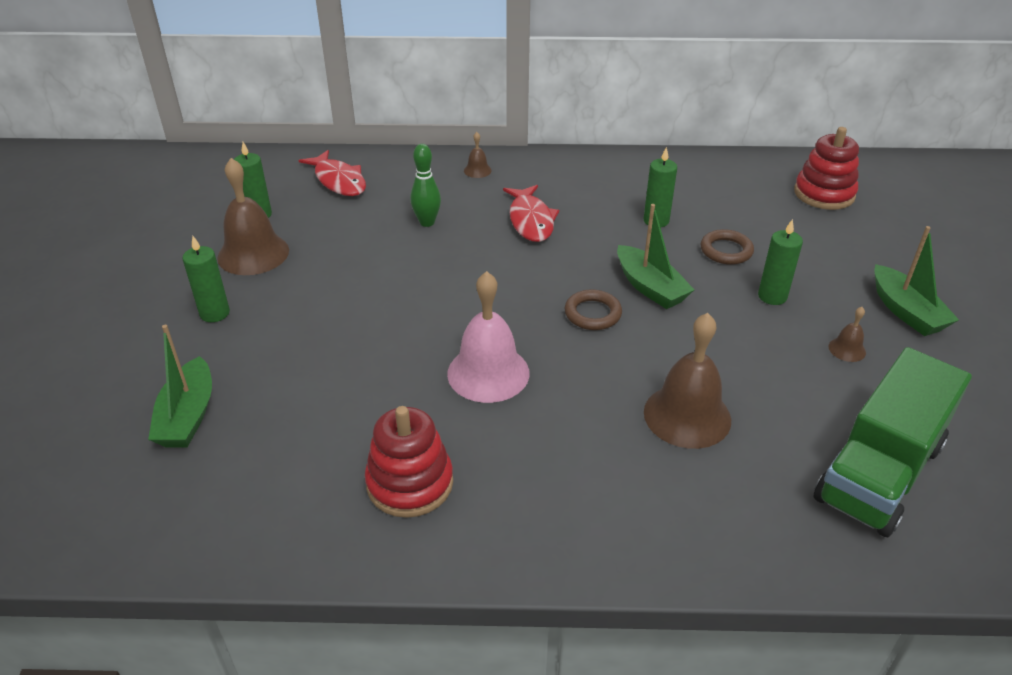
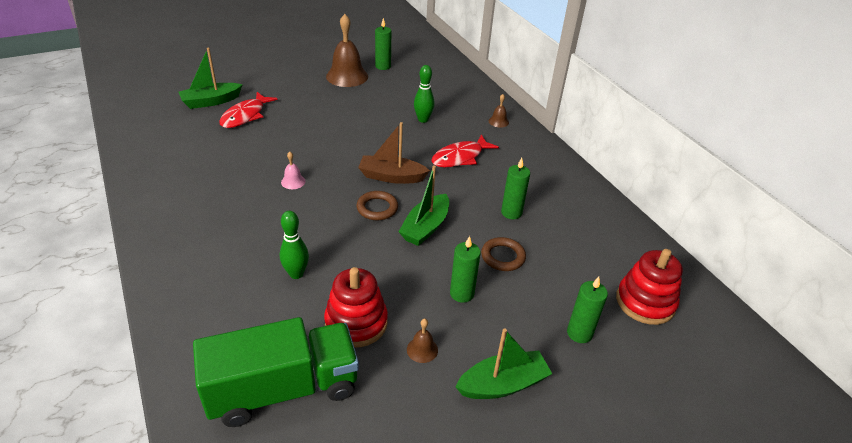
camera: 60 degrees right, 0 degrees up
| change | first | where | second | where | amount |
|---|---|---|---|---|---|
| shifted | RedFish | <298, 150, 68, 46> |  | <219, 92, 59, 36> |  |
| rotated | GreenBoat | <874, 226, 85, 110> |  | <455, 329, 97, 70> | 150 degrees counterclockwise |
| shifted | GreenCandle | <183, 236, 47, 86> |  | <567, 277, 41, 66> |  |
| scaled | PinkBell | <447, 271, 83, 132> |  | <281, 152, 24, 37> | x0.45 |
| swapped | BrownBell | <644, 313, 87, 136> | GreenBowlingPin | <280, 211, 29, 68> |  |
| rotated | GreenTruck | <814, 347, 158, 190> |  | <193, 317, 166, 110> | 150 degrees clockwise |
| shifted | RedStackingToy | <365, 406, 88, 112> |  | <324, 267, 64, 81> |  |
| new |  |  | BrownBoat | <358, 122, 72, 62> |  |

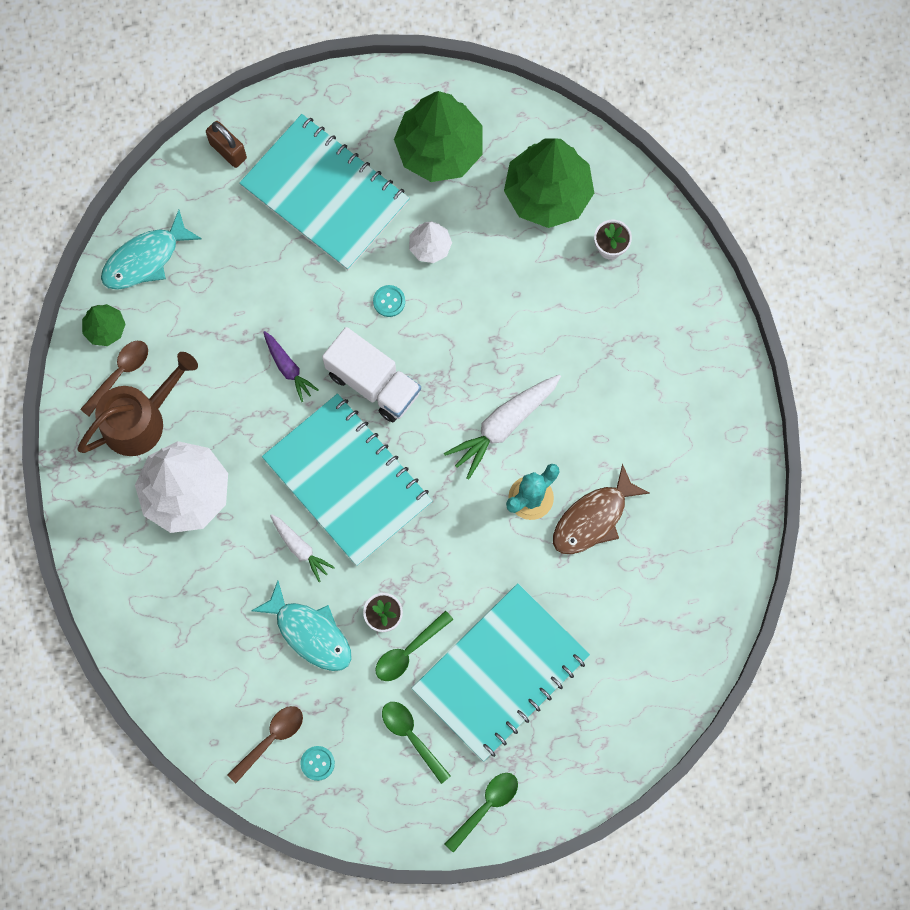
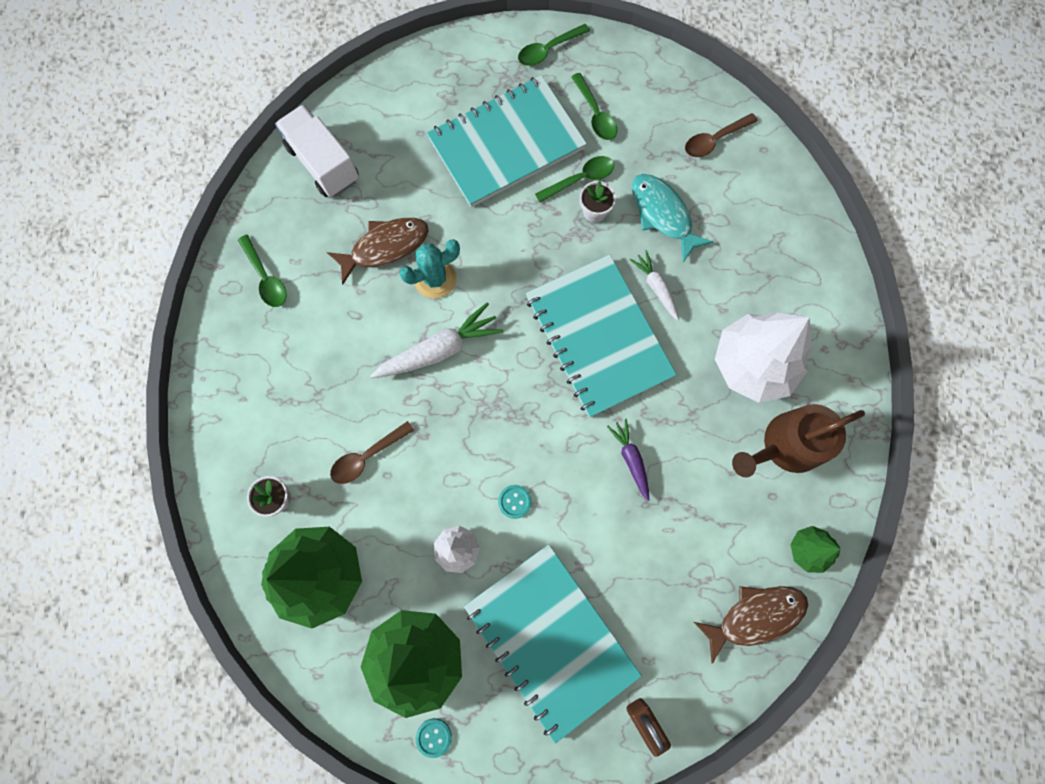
camera: 165 degrees left, 0 degrees up
| change | first | where | second | where | amount |
|---|---|---|---|---|---|
| repainted | TurquoiseFish | <101, 210, 101, 80> | BrownFish | <694, 586, 114, 78> |  |
| shifted | WhiteTruck | <322, 327, 99, 95> |  | <275, 105, 84, 92> |  |
| shifted | BrownSpoon | <80, 341, 68, 75> |  | <330, 421, 84, 63> |  |
| shifted | TurquoiseButton | <300, 746, 35, 35> |  | <416, 718, 36, 40> |  |
| new |  |  | GreenSpoon | <238, 235, 49, 72> |  |

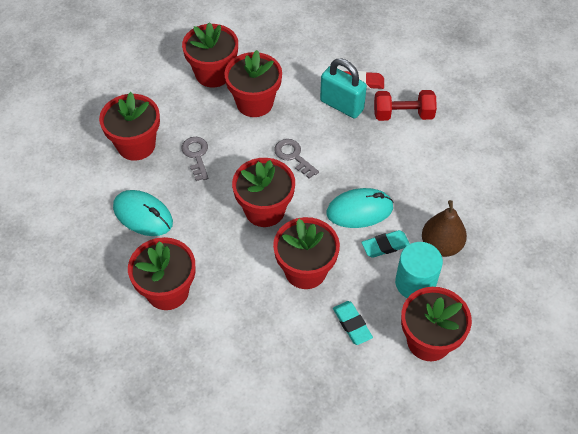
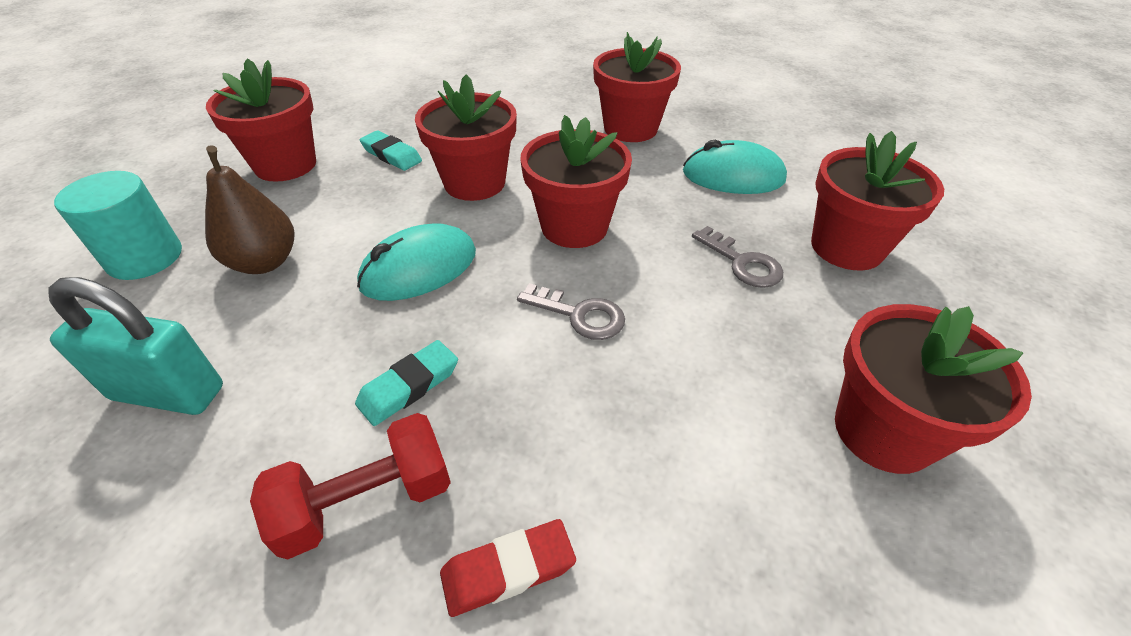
camera: 155 degrees right, 10 degrees down
| change | first | where | second | where | amount |
|---|---|---|---|---|---|
| gone | RedFlowerPot | <225, 50, 57, 67> |  |  |  |
| shifted | TurquoisePadlock | <320, 59, 47, 59> |  | <48, 277, 175, 138> |  |
| shifted | TurquoiseEraser | <361, 230, 49, 28> |  | <355, 340, 103, 86> |  |
| shifted | TurquoiseCylinder | <395, 242, 48, 56> |  | <54, 171, 128, 109> |  |

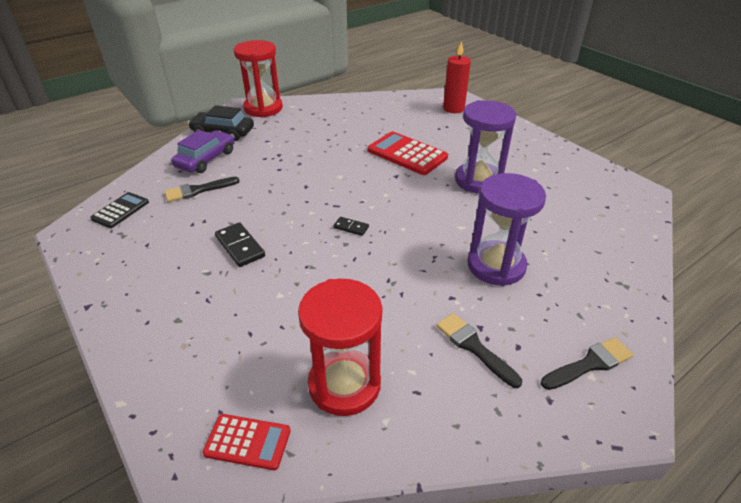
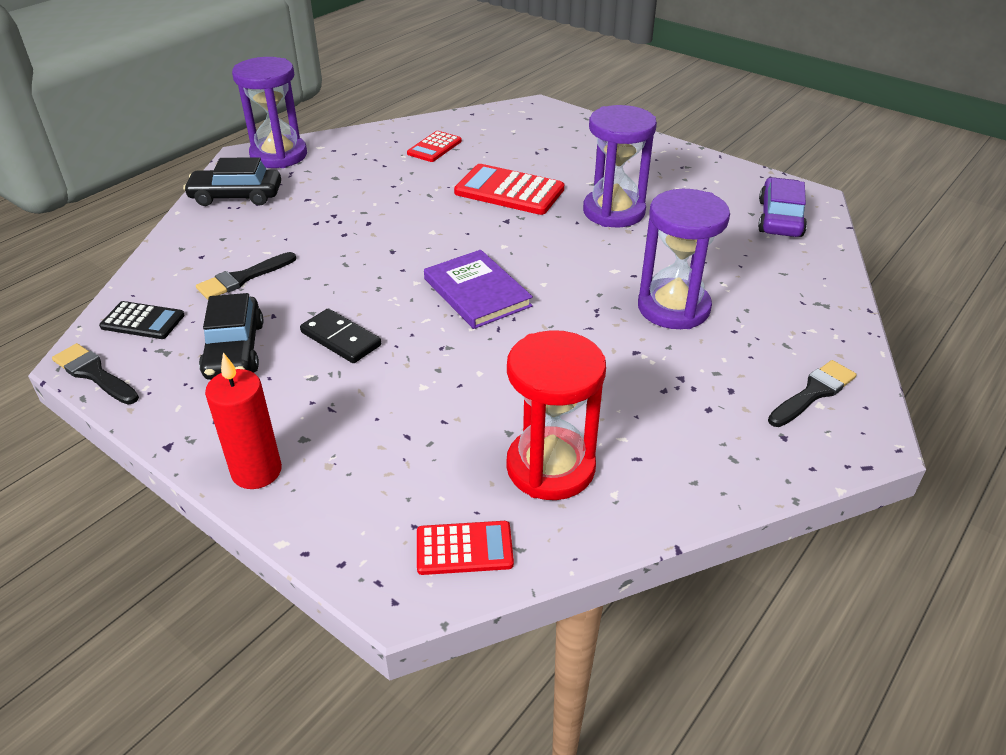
camera: 15 degrees left, 0 degrees up
| change | first | where | second | where | amount |
|---|---|---|---|---|---|
| repainted | RedHourglass | <234, 40, 49, 77> | PurpleHourglass | <232, 57, 75, 111> |  |
| shifted | RedCandle | <443, 41, 28, 72> |  | <205, 353, 77, 136> |  |
| shifted | PurpleCar | <171, 130, 64, 43> |  | <758, 177, 49, 60> |  |
| rotated | BlackCalculator | <90, 192, 59, 36> |  | <99, 301, 86, 38> | 90 degrees clockwise |
| swapped | BlackDomino | <333, 217, 36, 19> | PurpleBook | <424, 250, 109, 79> |  |
| shifted | BlackBrush | <436, 313, 86, 75> |  | <52, 343, 87, 61> |  |
| new |  |  | RedCalculator | <407, 131, 55, 31> |  |
| new |  |  | BlackCar | <199, 293, 65, 87> |  |

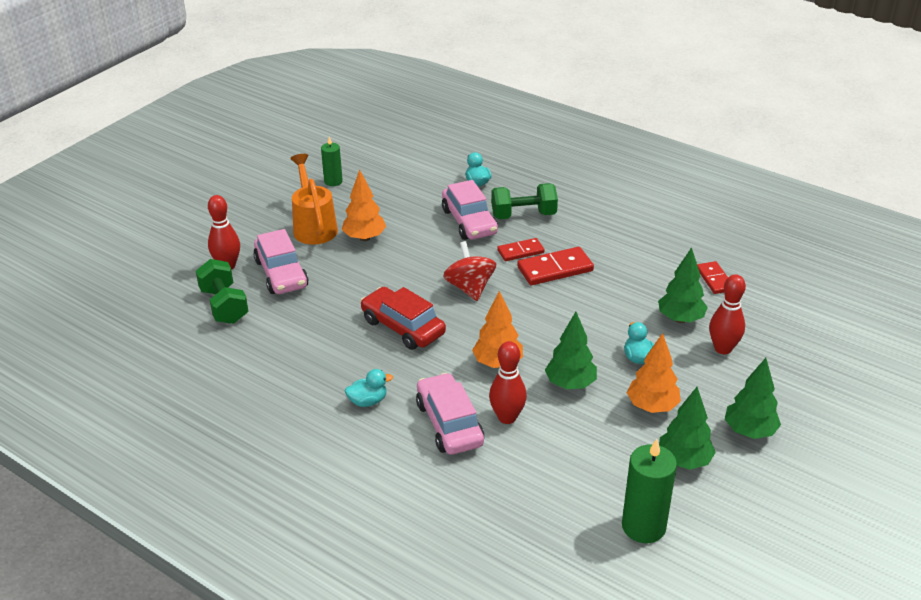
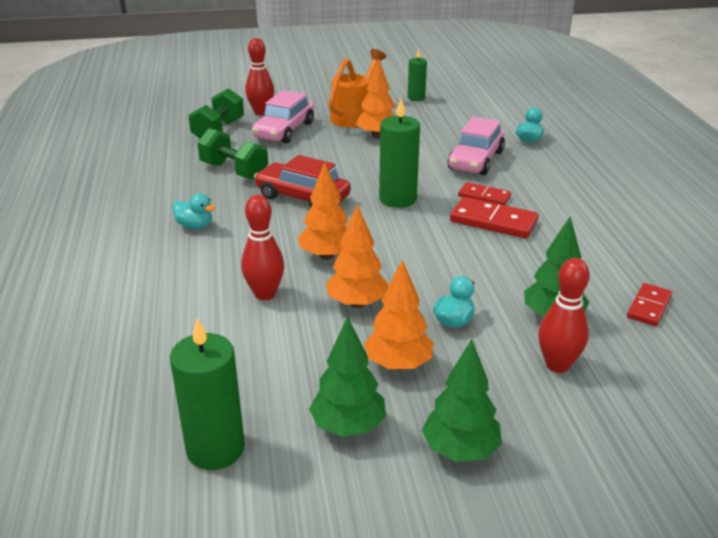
camera: 45 degrees right, 5 degrees down
| change | first | where | second | where | amount |
|---|---|---|---|---|---|
| shifted | GreenDumbbell | <491, 183, 67, 36> |  | <197, 128, 71, 52> |  |
| swapped | RedSpinningTop | <443, 241, 53, 60> | GreenCandle | <379, 98, 41, 110> |  |
| rotated | RedCar | <360, 287, 86, 63> |  | <254, 155, 97, 52> | 60 degrees counterclockwise |
| repainted | GreenTree | <545, 312, 52, 77> | OrangeTree | <326, 204, 63, 104> |  |
| gone | PinkCar | <416, 373, 68, 82> |  |  |  |

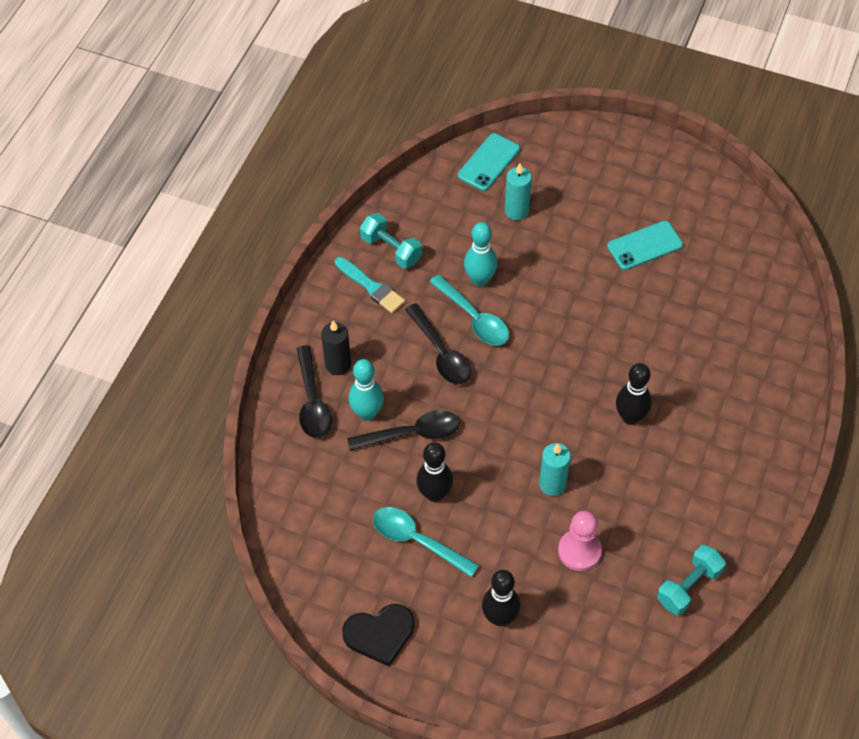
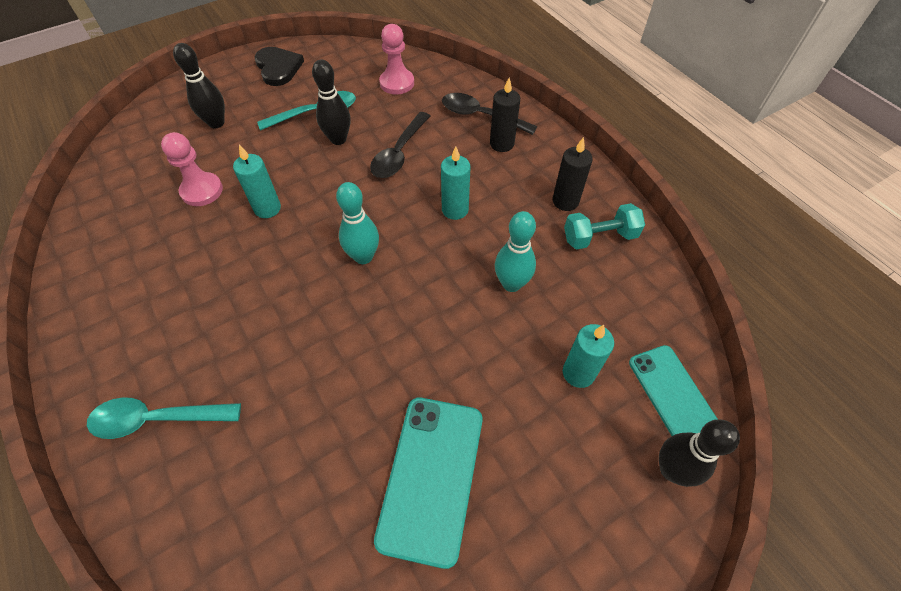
camera: 125 degrees right, 0 degrees up
| change | first | where | second | where | amount |
|---|---|---|---|---|---|
| scaled | TurquoisePhone | <607, 221, 76, 49> |  | <374, 398, 109, 171> | x1.50 |
| swapped | TurquoiseBrush | <335, 257, 70, 56> | BlackCandle | <553, 137, 40, 74> |  |
| shifted | TurquoiseSpoon | <429, 274, 80, 72> |  | <87, 397, 154, 42> |  |
| swapped | BlackSpoon | <405, 303, 67, 82> | TurquoiseCandle | <441, 146, 30, 74> |  |
| shifted | TurquoiseBowlingPin | <349, 359, 35, 62> |  | <336, 182, 43, 82> |  |
| shifted | BlackBowlingPin | <616, 363, 36, 62> |  | <659, 419, 81, 68> |  |
| gone | TurquoiseDumbbell | <657, 545, 69, 70> |  |  |  |
| rotated | BlackHeart | <342, 604, 72, 62> |  | <255, 47, 49, 39> | 135 degrees clockwise |
| new |  |  | PinkPawn | <379, 24, 35, 70> |  |

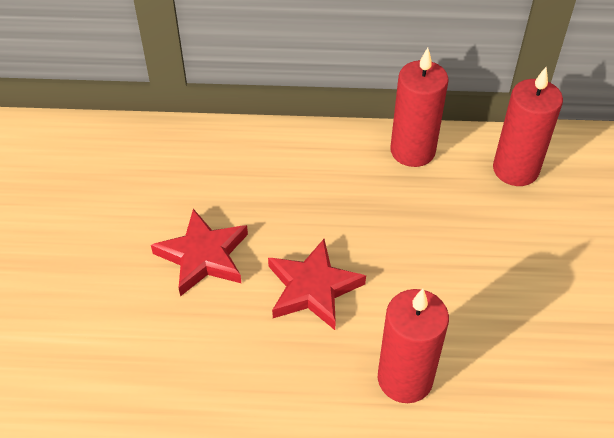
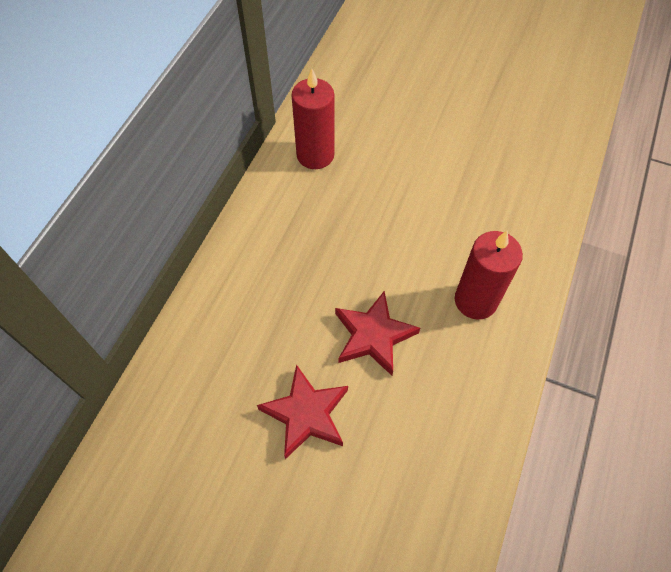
camera: 70 degrees left, 10 degrees up
| change | first | where | second | where | amount |
|---|---|---|---|---|---|
| gone | RedCandle | <390, 48, 59, 119> |  |  |  |

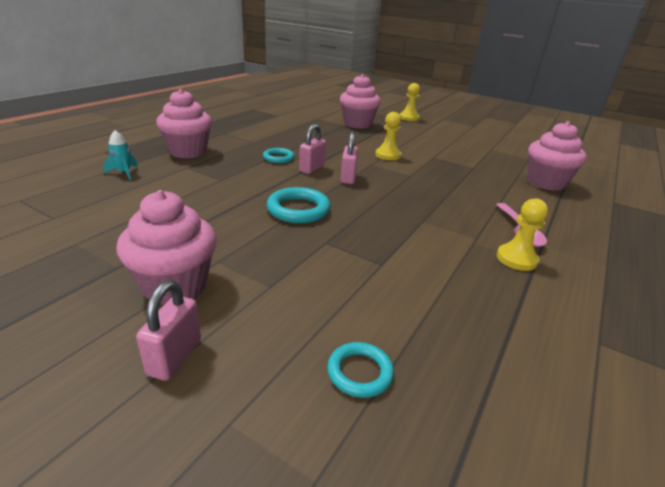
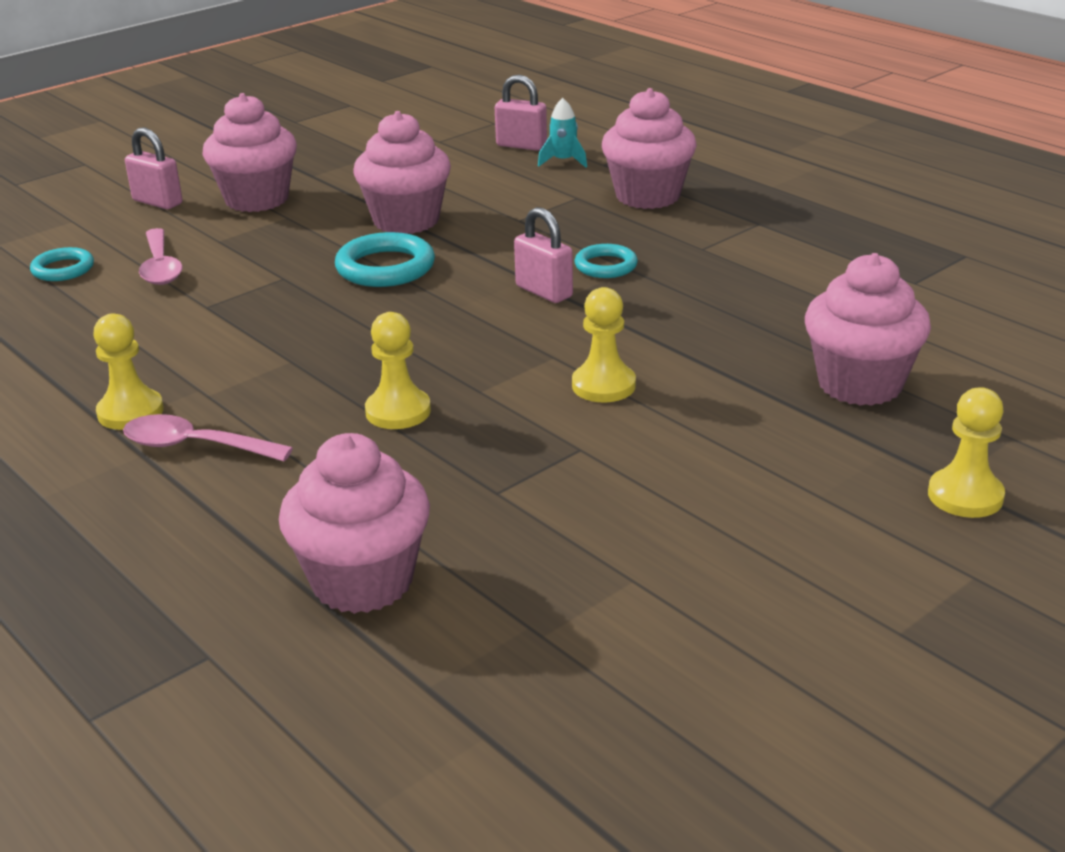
camera: 110 degrees right, 0 degrees up
| change | first | where | second | where | amount |
|---|---|---|---|---|---|
| shifted | PinkPadlock | <340, 132, 18, 52> |  | <495, 75, 52, 76> |  |
| new |  |  | PinkCupcake | <353, 111, 98, 123> |  |
| new |  |  | PinkSpoon | <139, 228, 44, 57> |  |
| new |  |  | YellowPawn | <365, 312, 66, 117> |  |

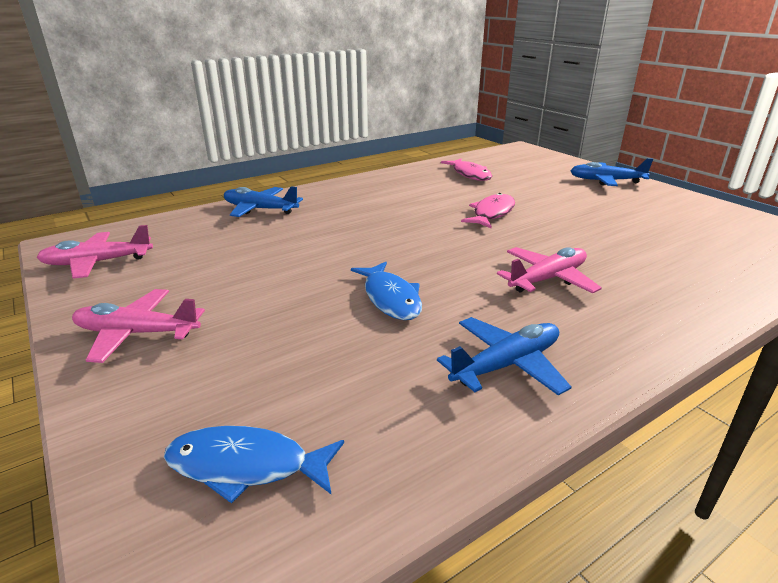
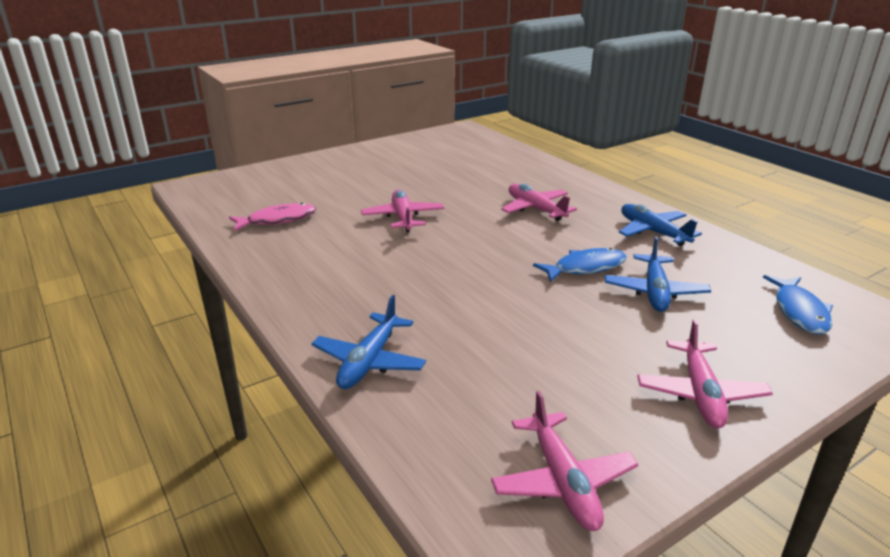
camera: 90 degrees left, 0 degrees up
| change | first | where | second | where | amount |
|---|---|---|---|---|---|
| shifted | BluePlane | <570, 158, 83, 28> |  | <605, 236, 106, 76> |  |
| swapped | PinkFish | <461, 193, 54, 35> | PinkPlane | <361, 189, 83, 44> |  |

